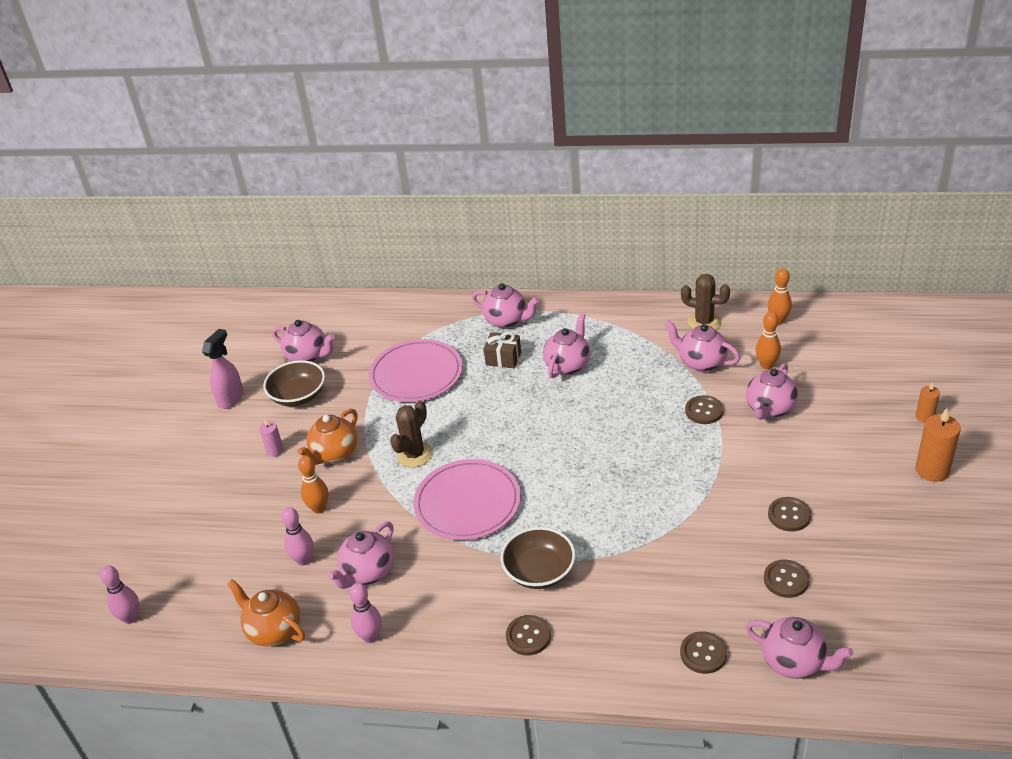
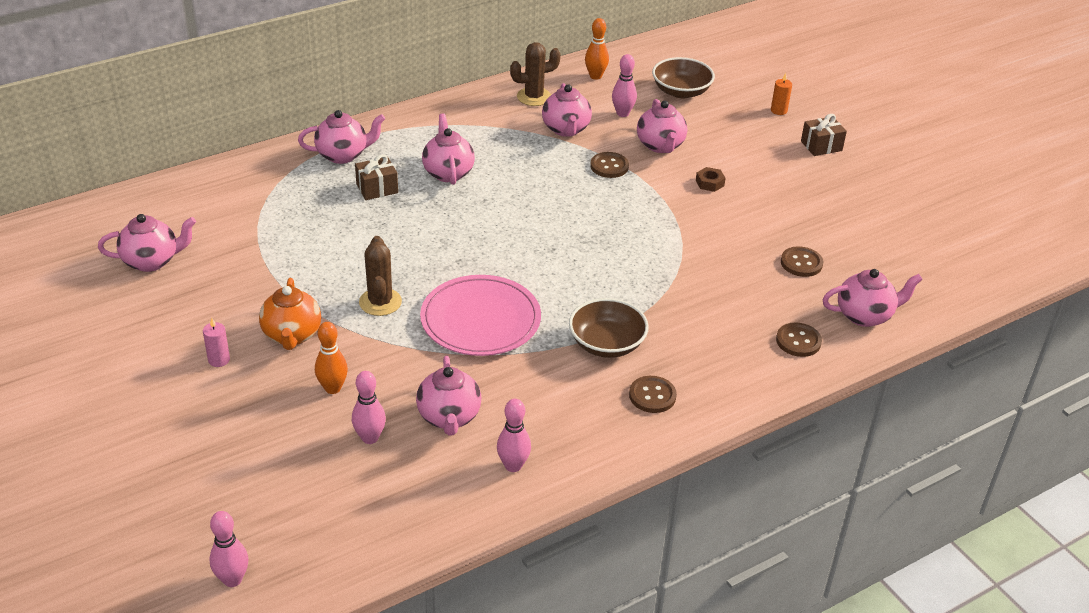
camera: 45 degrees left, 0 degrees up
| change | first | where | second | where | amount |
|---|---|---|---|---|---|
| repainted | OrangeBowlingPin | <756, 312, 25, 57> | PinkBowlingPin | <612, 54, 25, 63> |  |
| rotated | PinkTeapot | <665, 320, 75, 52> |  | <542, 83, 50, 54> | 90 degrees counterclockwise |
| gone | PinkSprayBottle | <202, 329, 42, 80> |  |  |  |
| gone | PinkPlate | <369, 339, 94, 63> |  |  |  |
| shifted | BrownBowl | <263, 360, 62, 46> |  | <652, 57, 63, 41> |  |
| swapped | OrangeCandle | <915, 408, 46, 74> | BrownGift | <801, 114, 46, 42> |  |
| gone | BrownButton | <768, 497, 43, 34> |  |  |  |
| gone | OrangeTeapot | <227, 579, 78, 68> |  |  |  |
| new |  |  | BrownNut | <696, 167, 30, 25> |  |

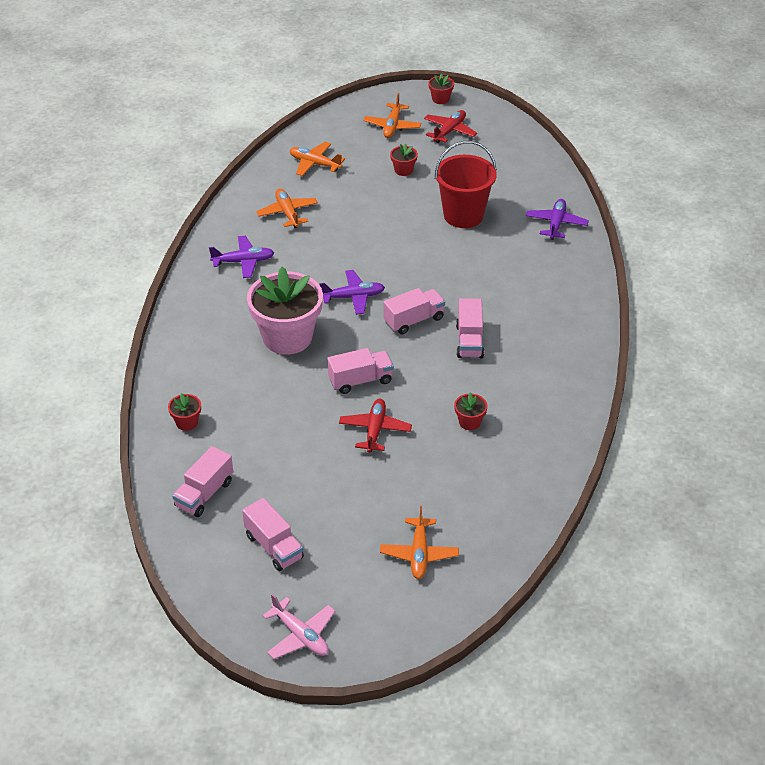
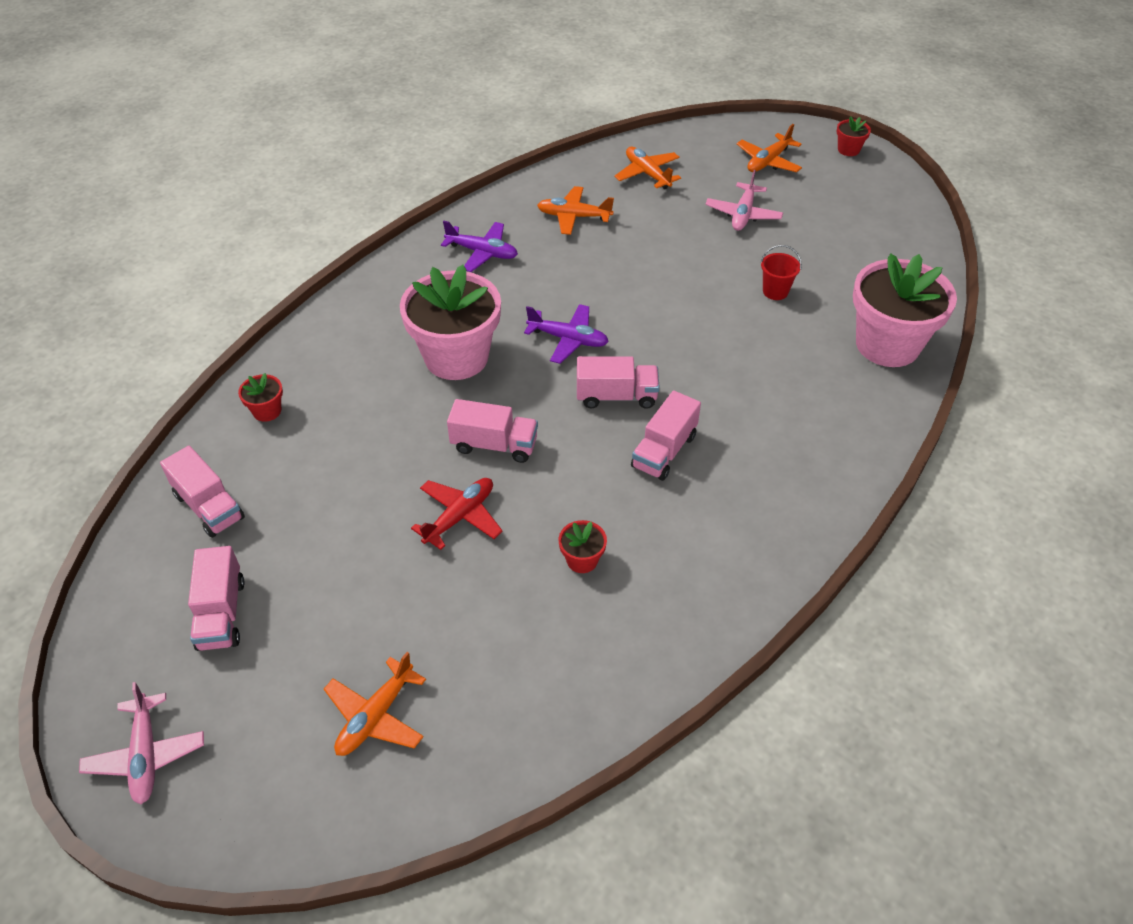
camera: 30 degrees right, 5 degrees up
| change | first | where | second | where | amount |
|---|---|---|---|---|---|
| gone | RedPlane | <424, 110, 53, 33> |  |  |  |
| scaled | RedBucket | <435, 141, 62, 87> |  | <761, 245, 41, 55> | x0.48 |
| swapped | RedFlowerPot | <390, 144, 28, 32> | PinkPlane | <705, 170, 78, 61> |  |
| rotated | OrangePlane | <256, 188, 62, 40> |  | <537, 186, 77, 49> | 90 degrees counterclockwise |
| swapped | PurplePlane | <526, 199, 63, 41> | PinkFlowerPot | <853, 254, 104, 113> |  |
| rotated | PinkTruck | <172, 446, 61, 71> |  | <160, 446, 85, 92> | 105 degrees counterclockwise |

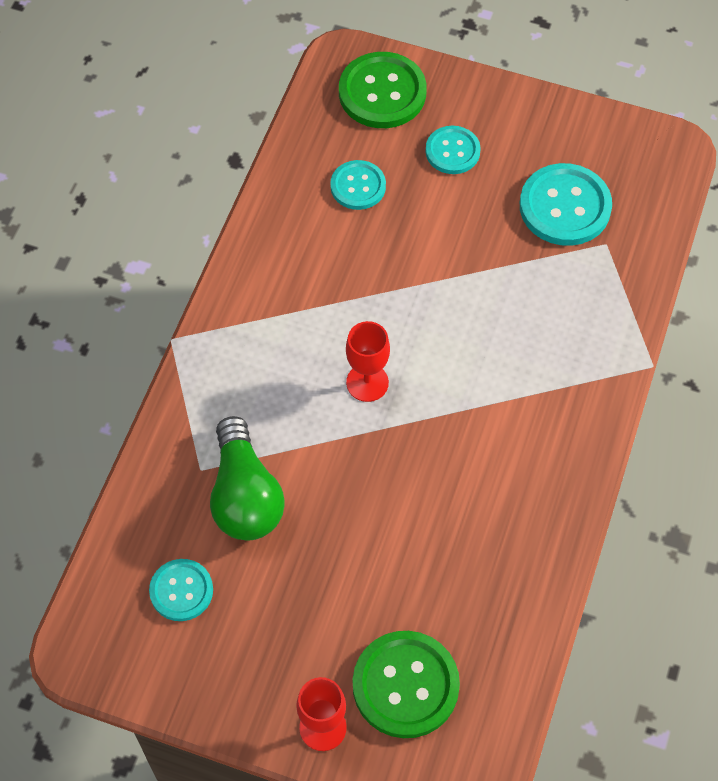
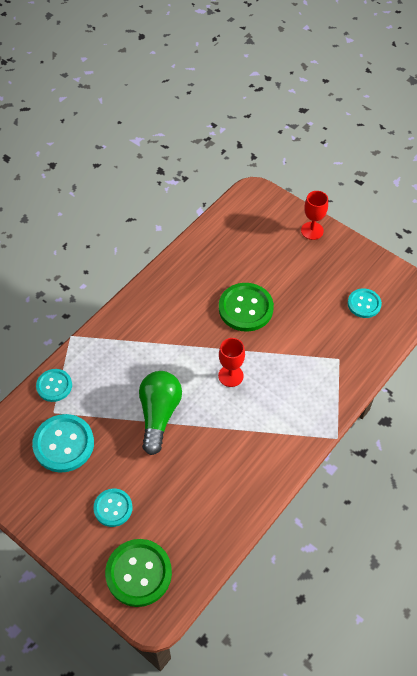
camera: 160 degrees left, 5 degrees down
| change | first | where | second | where | amount |
|---|---|---|---|---|---|
| shifted | TurquoiseButton | <330, 160, 56, 50> |  | <36, 369, 36, 33> |  |
| shifted | GreenLightBulb | <210, 416, 75, 124> |  | <139, 371, 43, 84> |  |
| shifted | GreenButton | <353, 631, 107, 107> |  | <219, 283, 55, 49> |  |

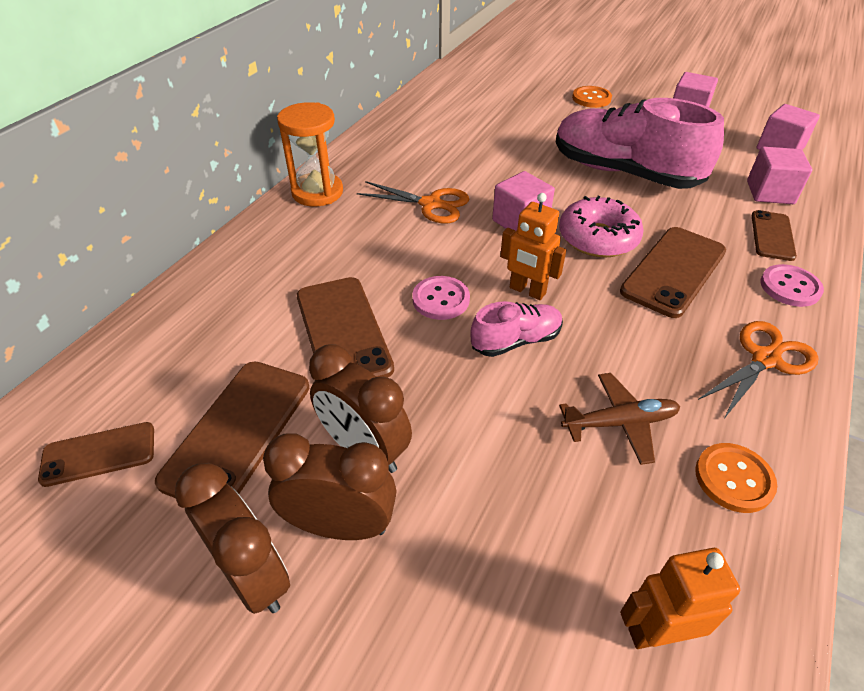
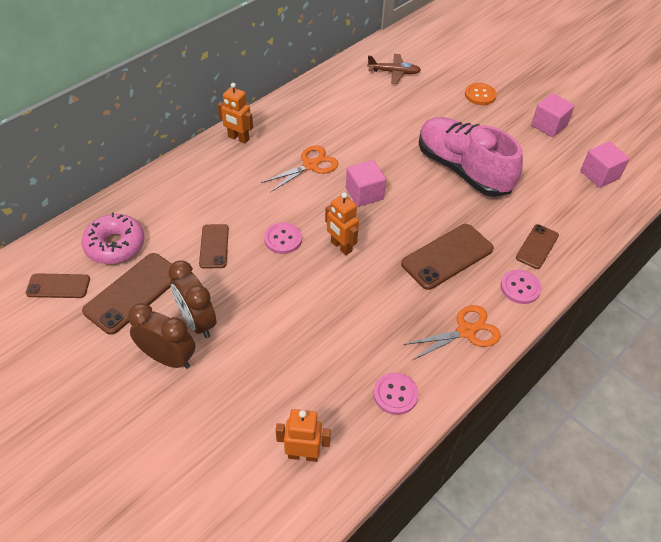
camera: 15 degrees right, 5 degrees up
| change | first | where | second | where | amount |
|---|---|---|---|---|---|
| swapped | OrangeHourglass | <277, 102, 66, 104> | OrangeRobot | <218, 83, 35, 61> |  |
| gone | PinkCube | <747, 147, 65, 57> |  |  |  |
| rotated | OrangeScissors | <357, 181, 112, 42> |  | <261, 145, 78, 48> | 75 degrees counterclockwise |
| shifted | PinkDonut | <559, 196, 85, 62> |  | <81, 212, 64, 52> |  |
| scaled | BrownPhone | <297, 277, 97, 101> |  | <199, 224, 30, 45> | x0.61 |
| gone | PinkShoe | <470, 301, 93, 56> |  |  |  |
| shifted | BrownPlane | <559, 373, 121, 92> |  | <367, 54, 54, 30> |  |
| repainted | OrangeButton | <695, 443, 82, 70> | PinkButton | <373, 372, 45, 43> |  |
| gone | BrownClock | <175, 463, 115, 151> |  |  |  |

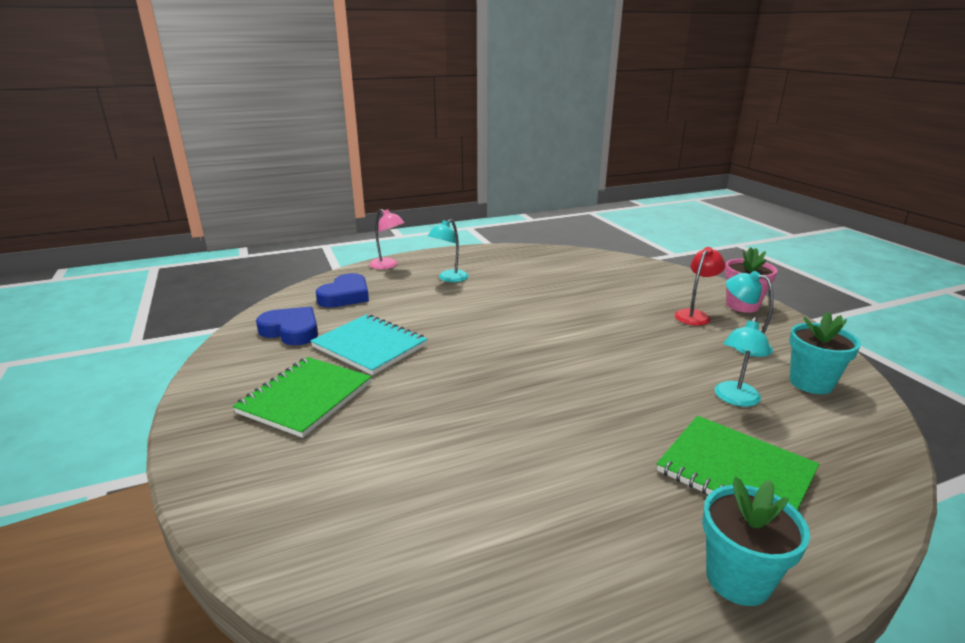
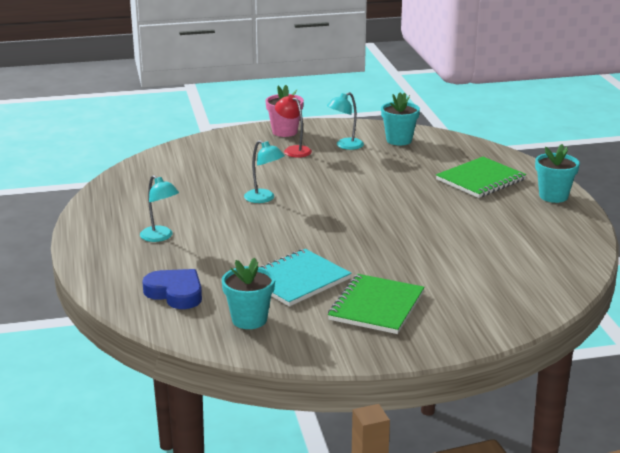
camera: 80 degrees left, 0 degrees up
| change | first | where | second | where | amount |
|---|---|---|---|---|---|
| gone | PinkLamp | <369, 209, 36, 60> |  |  |  |
| swapped | BlueHeart | <256, 307, 62, 38> | TurquoiseFlowerPot | <222, 258, 53, 71> |  |
| shifted | TurquoiseLamp | <715, 317, 55, 90> |  | <244, 140, 41, 63> |  |
| rotated | GreenNotebook | <232, 357, 140, 81> |  | <328, 274, 96, 60> | 75 degrees clockwise |

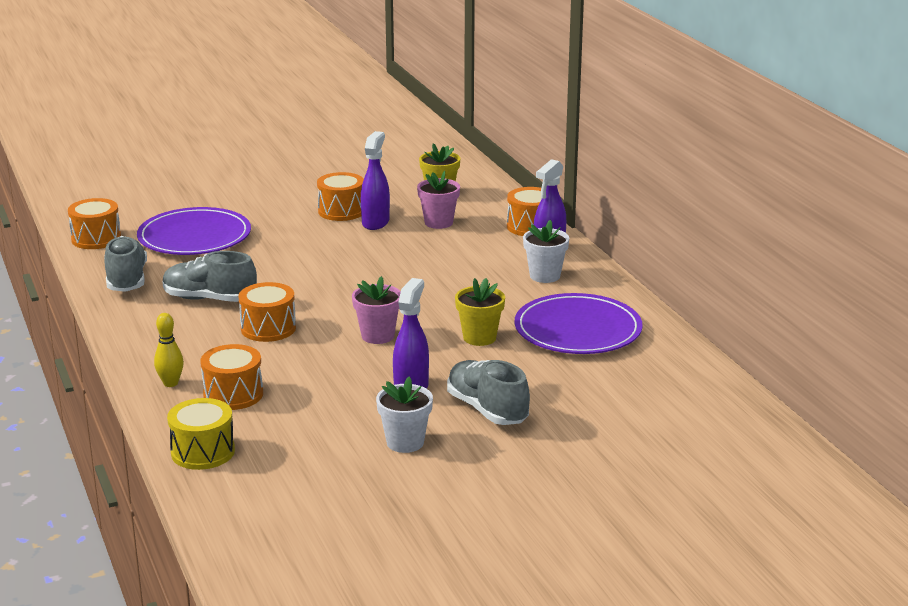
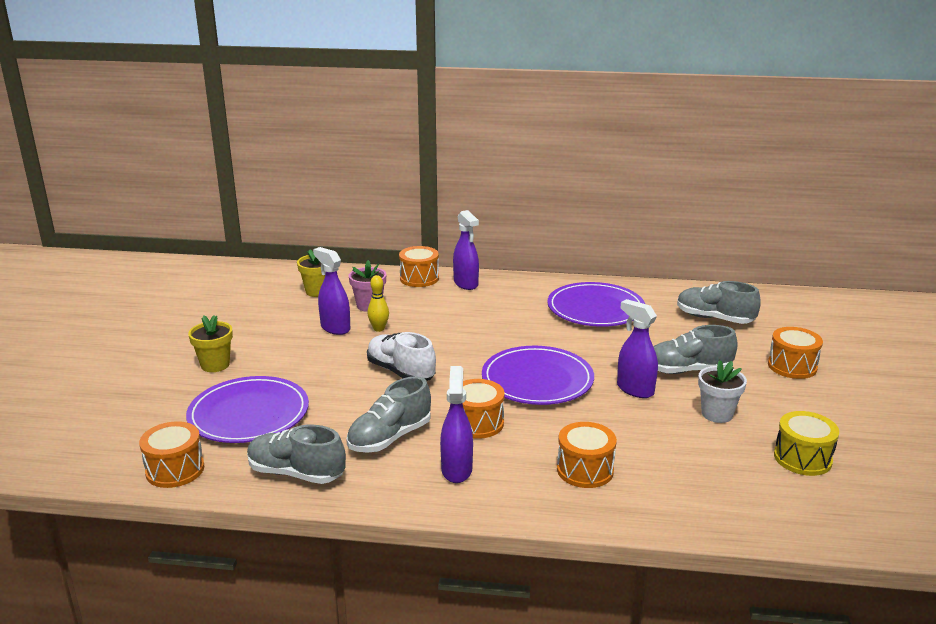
camera: 60 degrees left, 0 degrees up
| change | first | where | second | where | amount |
|---|---|---|---|---|---|
| shifted | OrangeDrum | <317, 172, 47, 49> |  | <768, 327, 55, 52> |  |
| gone | WhiteFlowerPot | <523, 220, 46, 63> |  |  |  |
| swapped | PinkFlowerPot | <352, 276, 49, 68> | PurplePlate | <482, 346, 112, 59> |  |
| shifted | YellowFlowerPot | <455, 278, 50, 68> |  | <188, 315, 45, 57> |  |
| shifted | YellowBowlingPin | <154, 313, 30, 74> |  | <367, 275, 22, 57> |  |
| shifted | YellowDrum | <167, 398, 68, 72> |  | <774, 411, 65, 65> |  |
| new |  |  | GreyShoe | <677, 281, 84, 43> |  |
| new |  |  | WhiteShoe | <367, 332, 69, 49> |  |
| new |  |  | PurpleSprayBottle | <440, 366, 33, 117> |  |

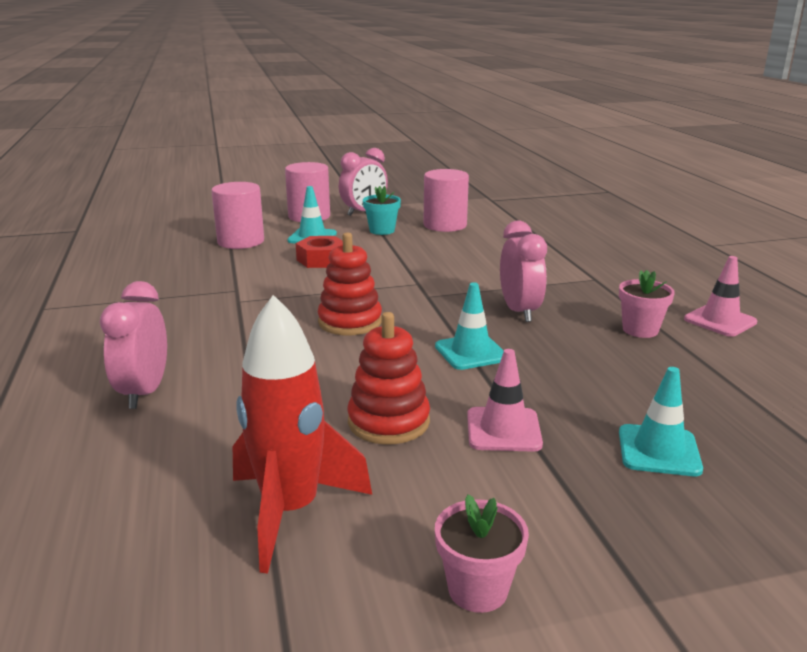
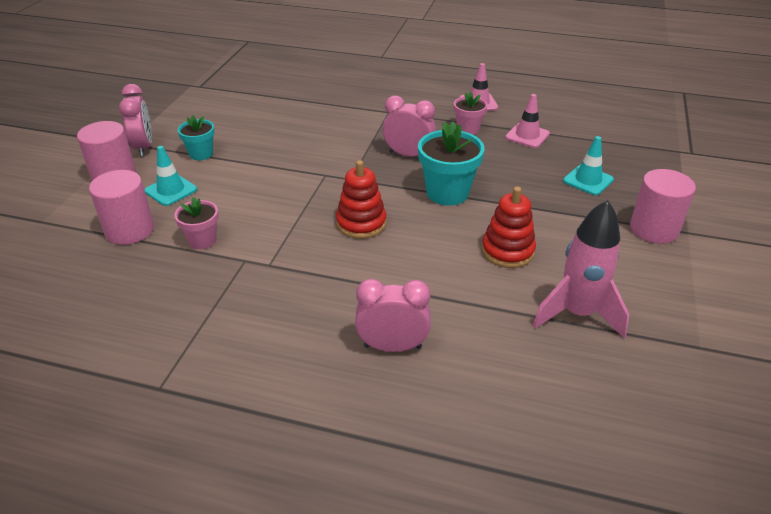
camera: 60 degrees left, 15 degrees up
| change | first | where | second | where | amount |
|---|---|---|---|---|---|
| shifted | PinkCylinder | <423, 169, 46, 63> |  | <630, 169, 66, 75> |  |
| gone | RedNut | <296, 236, 47, 32> |  |  |  |
| rotated | PinkClock | <100, 281, 67, 128> |  | <355, 279, 76, 73> | 150 degrees clockwise |
| swapped | TurquoiseTrafficCone | <435, 282, 69, 88> | TurquoiseFlowerPot | <418, 122, 66, 84> |  |
| repainted | RedRocket | <233, 295, 139, 279> | PinkRocket | <533, 200, 96, 139> |  |
| shifted | PinkTrafficCone | <467, 349, 76, 103> |  | <505, 94, 45, 54> |  |
| shifted | PinkFlowerPot | <435, 495, 94, 118> |  | <174, 197, 45, 52> |  |

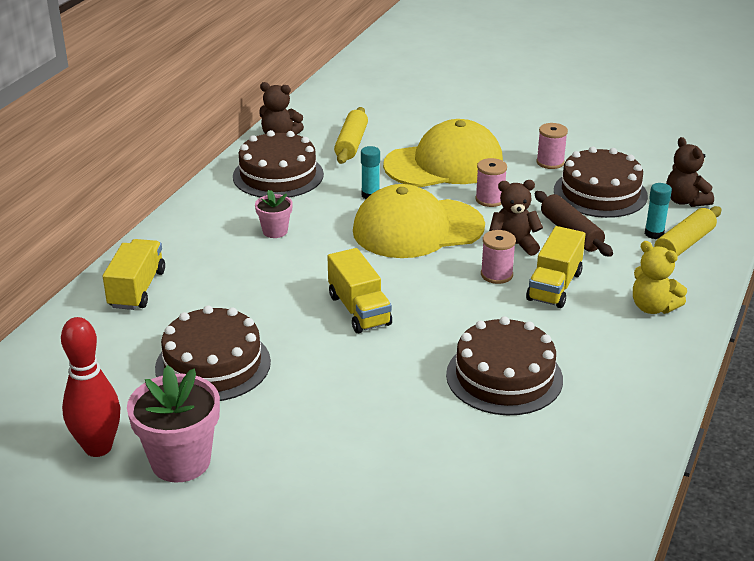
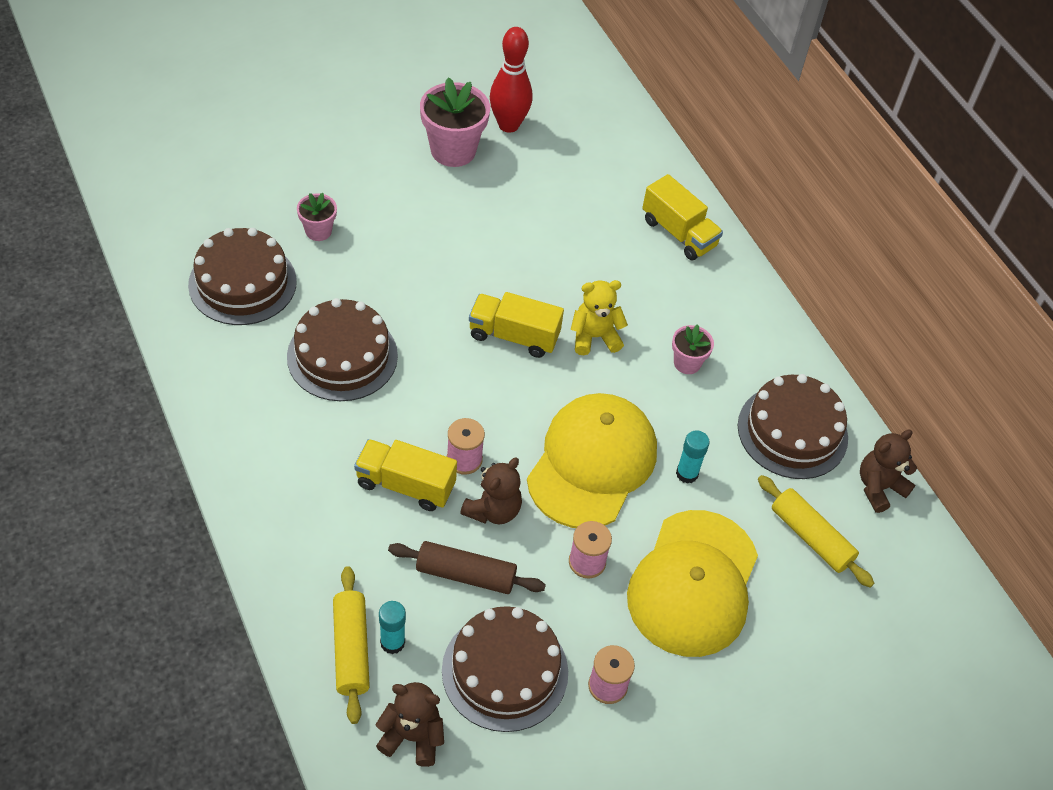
camera: 125 degrees right, 20 degrees up
| change | first | where | second | where | amount |
|---|---|---|---|---|---|
| rotated | YellowTruck | <526, 226, 60, 82> |  | <354, 439, 103, 72> | 45 degrees counterclockwise |
| shifted | YellowTeddyBear | <633, 241, 54, 73> |  | <571, 280, 57, 75> |  |
| shifted | BrownCake | <155, 305, 116, 96> |  | <188, 228, 109, 97> |  |
| new |  |  | PinkFlowerPot | <297, 193, 40, 48> |  |

